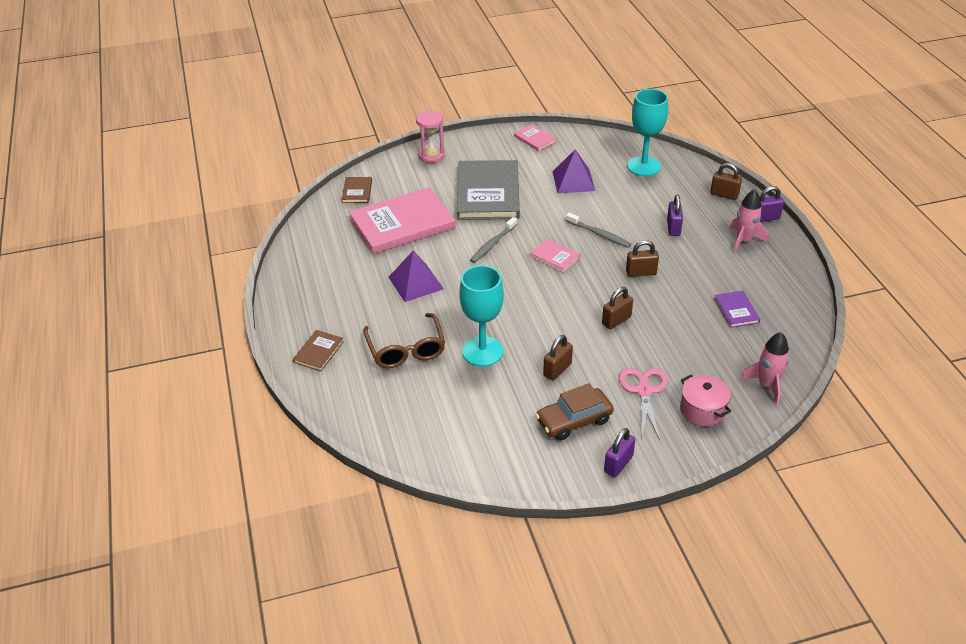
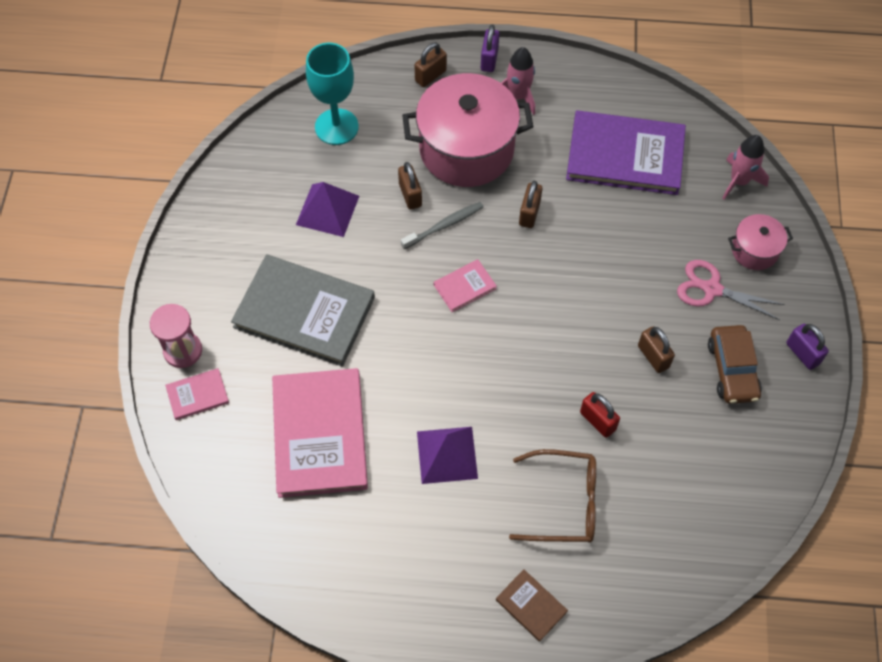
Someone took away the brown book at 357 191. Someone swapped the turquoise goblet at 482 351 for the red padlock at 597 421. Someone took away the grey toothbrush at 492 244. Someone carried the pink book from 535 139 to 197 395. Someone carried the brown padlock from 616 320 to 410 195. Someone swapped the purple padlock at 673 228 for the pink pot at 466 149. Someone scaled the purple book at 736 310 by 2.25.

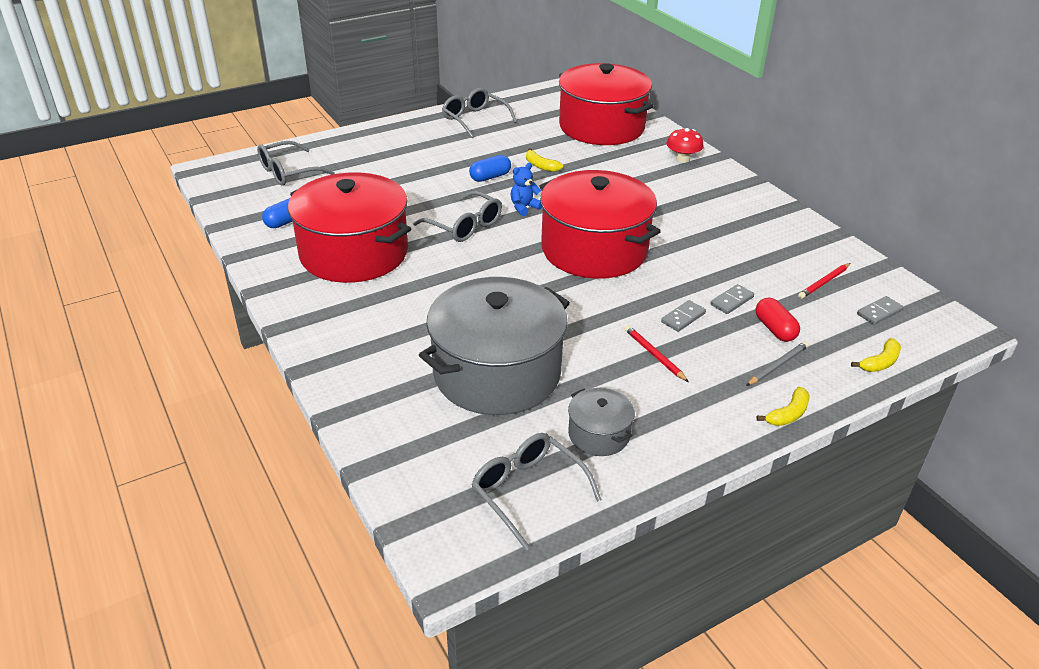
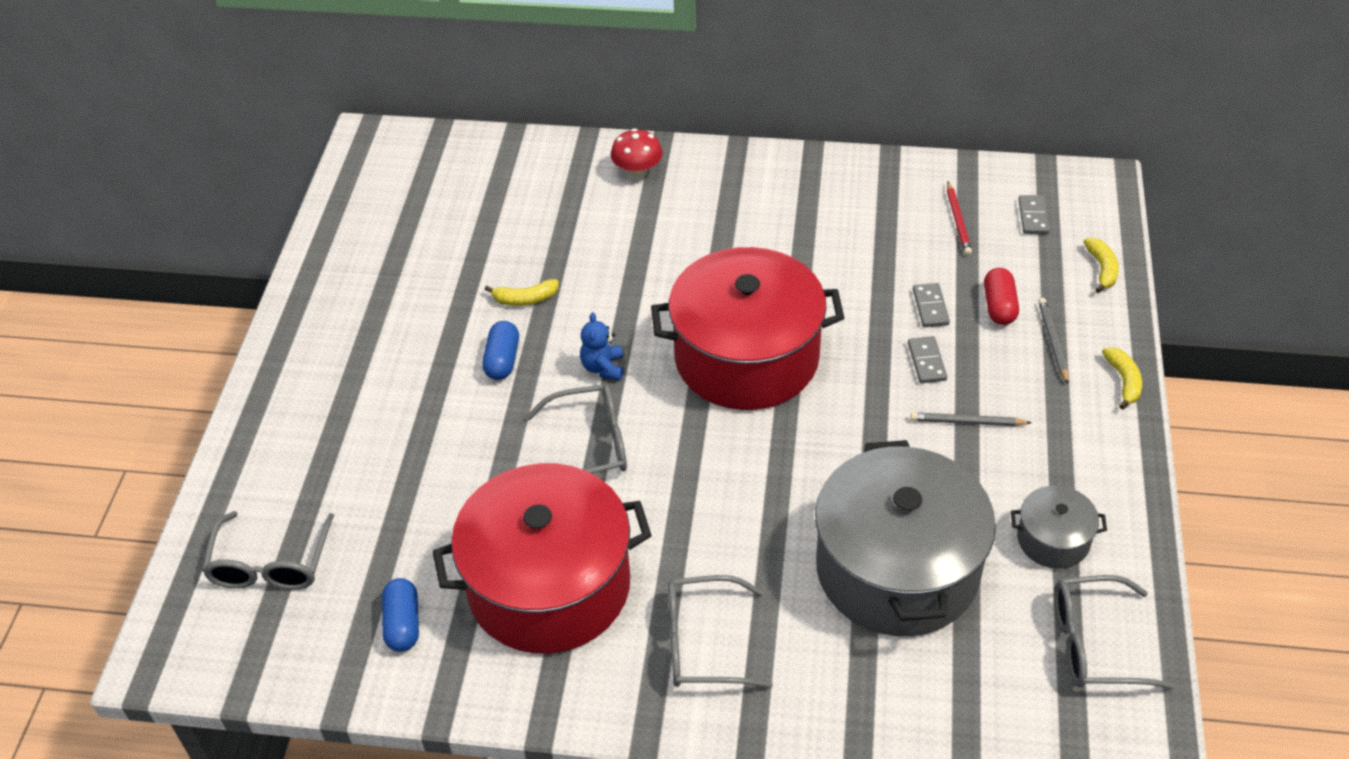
Someone carried the grey glasses from 475 119 to 704 643. Someone took away the red pot at 602 127. Someone repainted the red pencil at 654 355, which became the grey pencil at 967 422. Someone rotated the red capsule at 774 329 by 75 degrees clockwise.

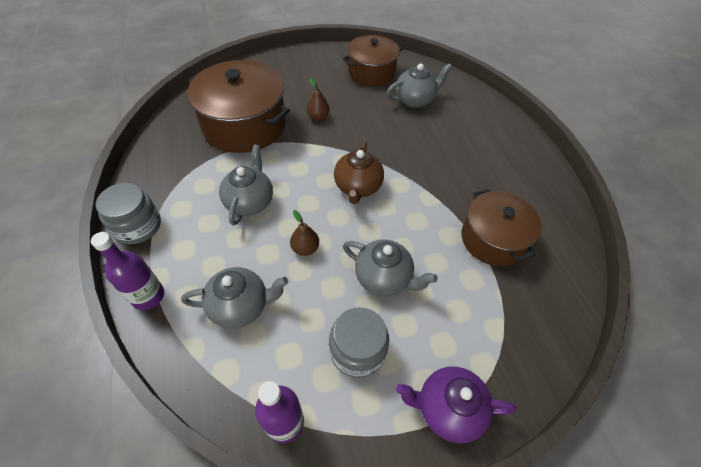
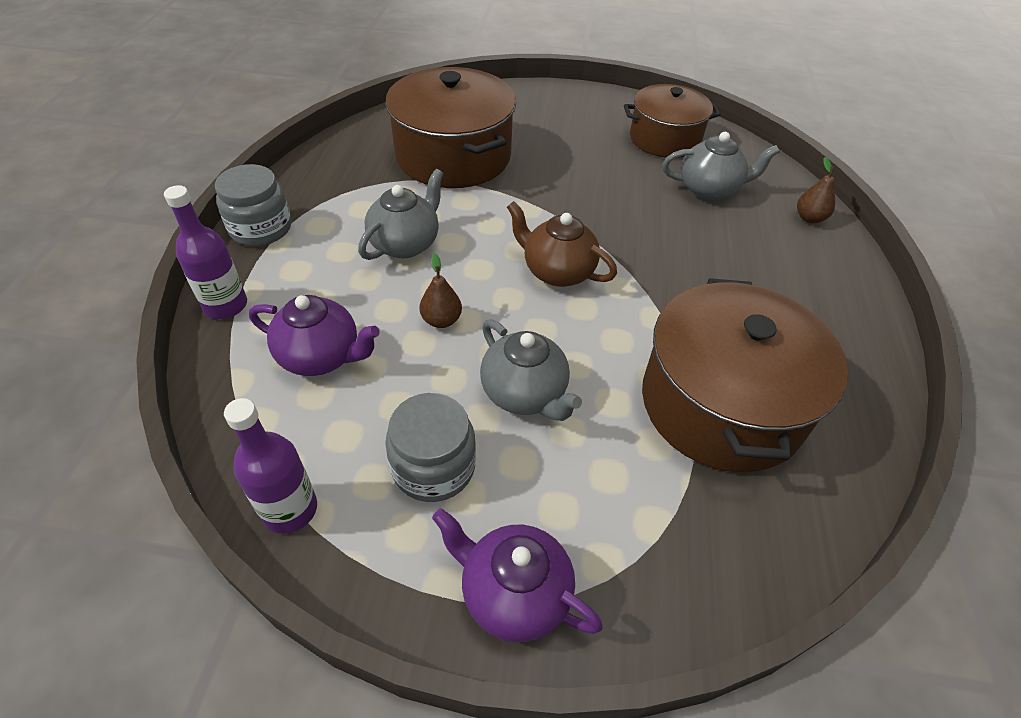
Someone repainted the grey teapot at 240 306, which became the purple teapot at 321 356. Someone carried the brown pear from 318 117 to 809 218. Someone rotated the brown teapot at 357 187 by 90 degrees clockwise. Someone scaled the brown pot at 493 239 by 1.53.

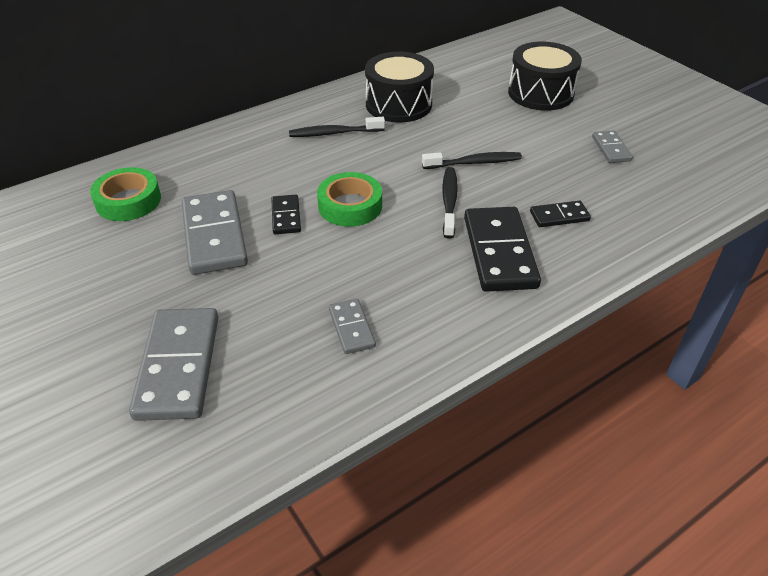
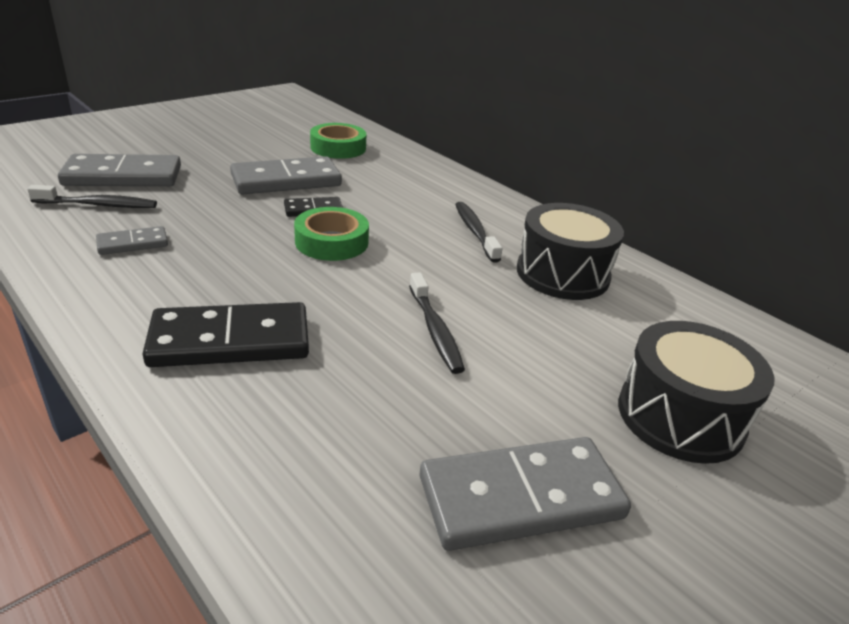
Someone carried the black toothbrush from 449 202 to 99 205. Someone took away the black domino at 559 216. Someone scaled the grey domino at 611 149 by 1.95.

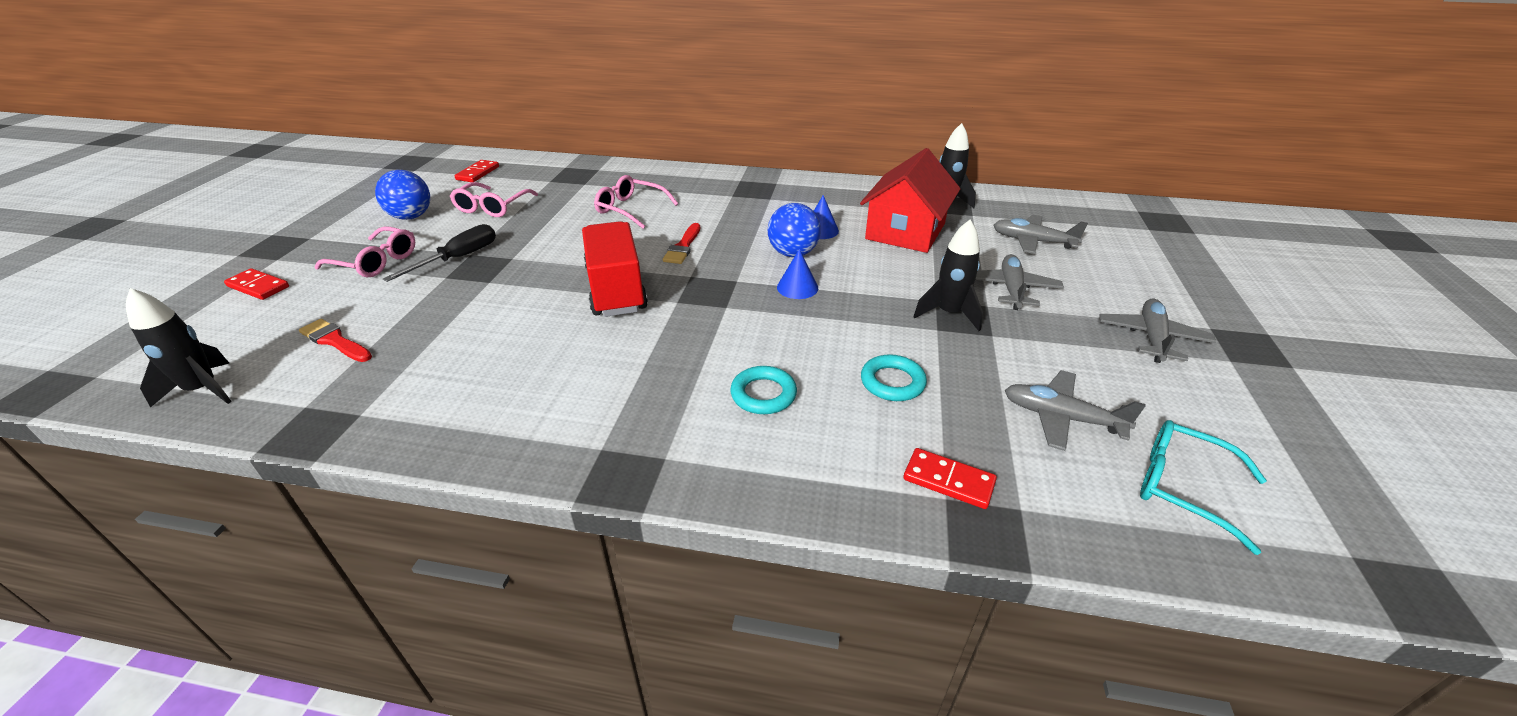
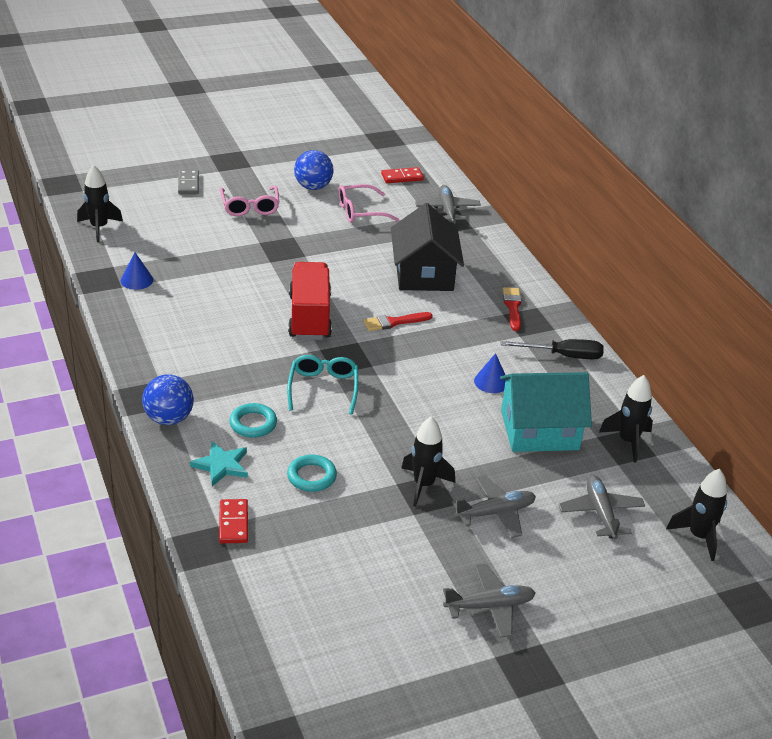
Someone repainted the red domino at 258 286, which became the grey domino at 188 184. Someone carried the red brush from 335 341 to 513 307. Someone carried the black screwdriver from 458 258 to 563 356. Someone rotated the red truck at 616 290 by 45 degrees counterclockwise. Someone swapped the pink glasses at 631 209 for the black house at 424 273. Someone carried the blue ball from 793 253 to 169 419. Someone carried the blue cone from 797 287 to 137 280. Someone repainted the red house at 905 231, which became the turquoise house at 539 430. Someone carried the grey plane from 1061 417 to 447 210. Someone carried the turquoise glasses from 1183 487 to 323 388. Someone put down the turquoise star at 221 465. Someone put down the black rocket at 699 536.

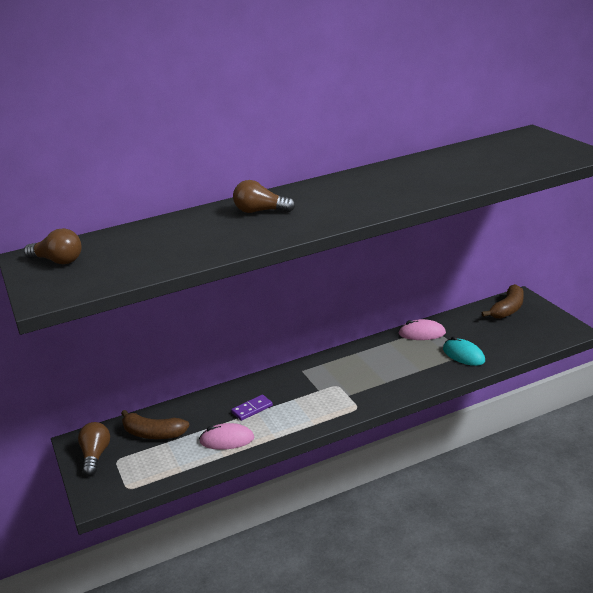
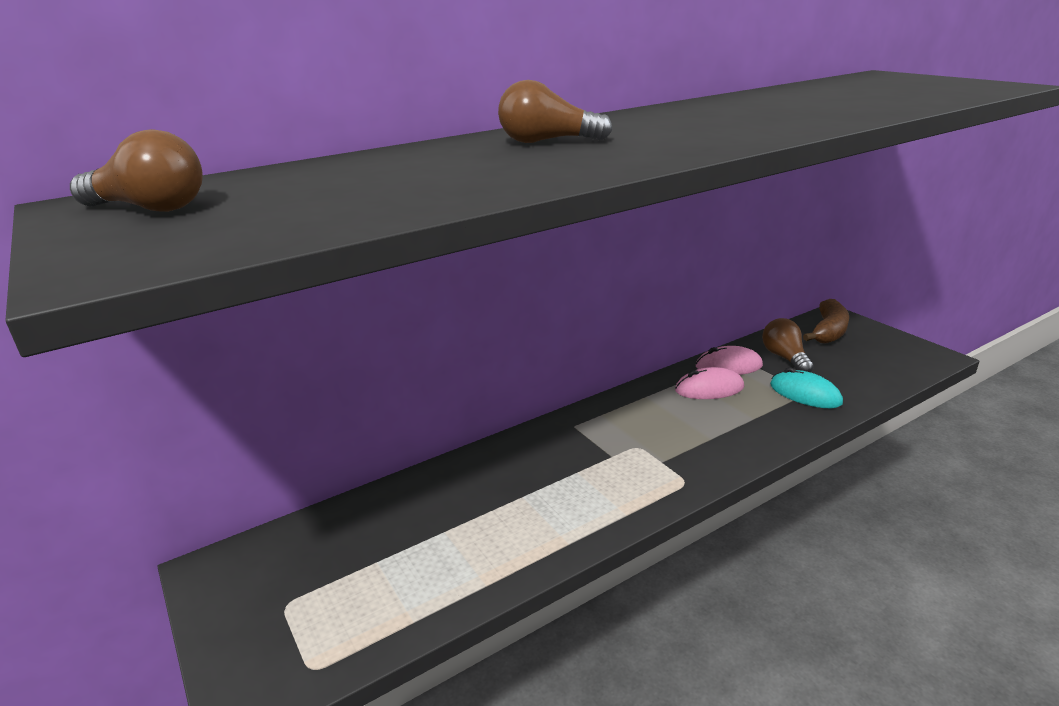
Someone carried the brown light bulb from 95 456 to 785 358. Someone took away the brown banana at 153 434. Someone carried the pink mouse from 227 440 to 709 389. Someone took away the purple domino at 252 409.

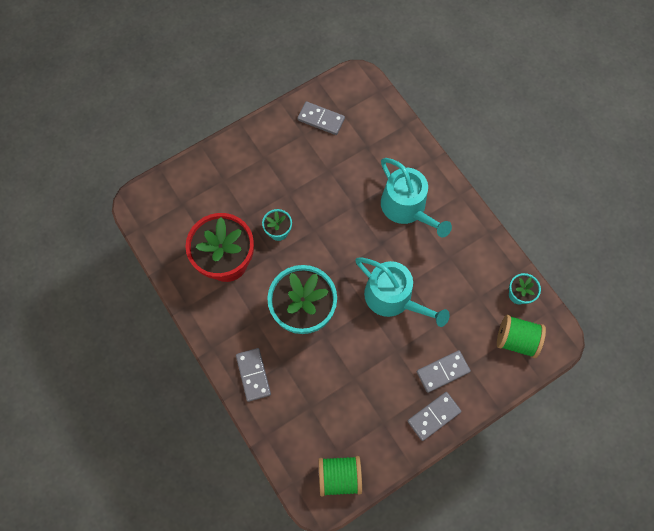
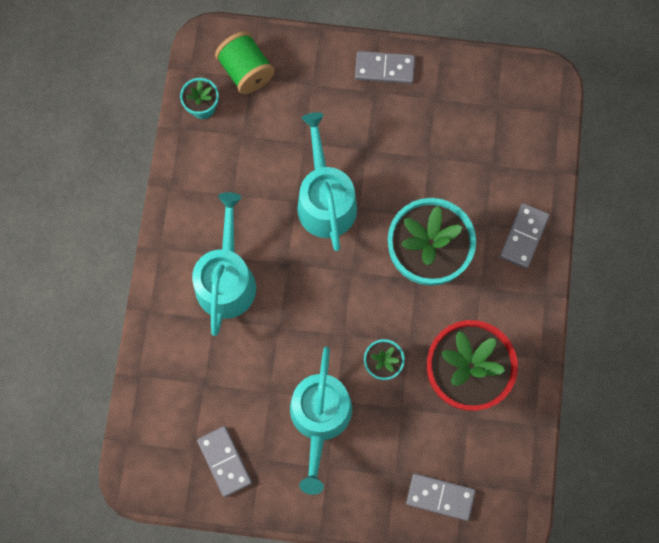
Someone took away the green spool at 339 476. Someone carried the grey domino from 442 371 to 440 497. Someone put down the turquoise watering can at 320 418.

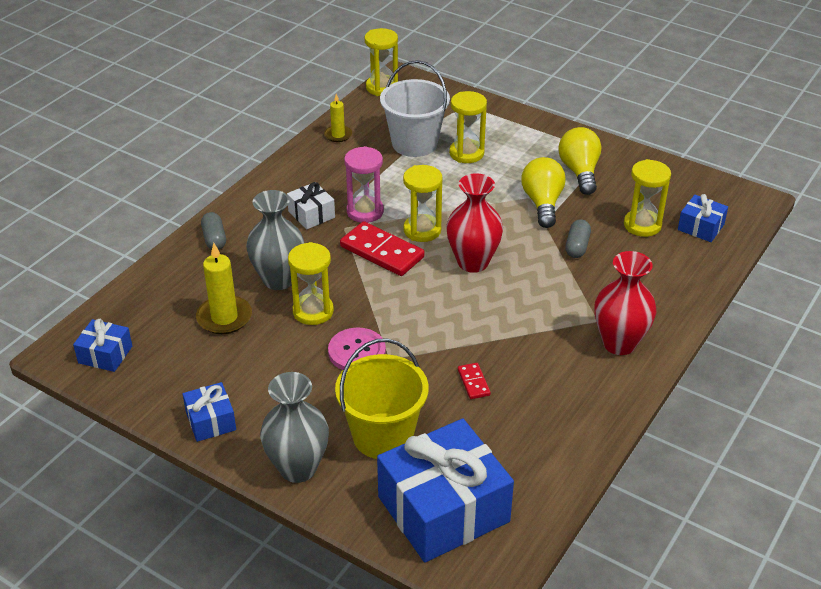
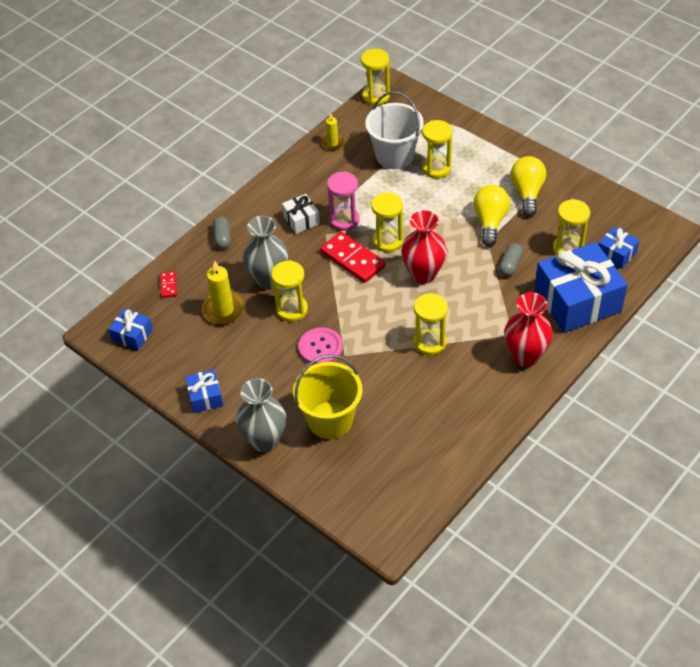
Someone carried the blue gift from 443 509 to 577 301. Someone carried the red domino from 473 382 to 168 285. Someone put down the yellow hourglass at 430 342.

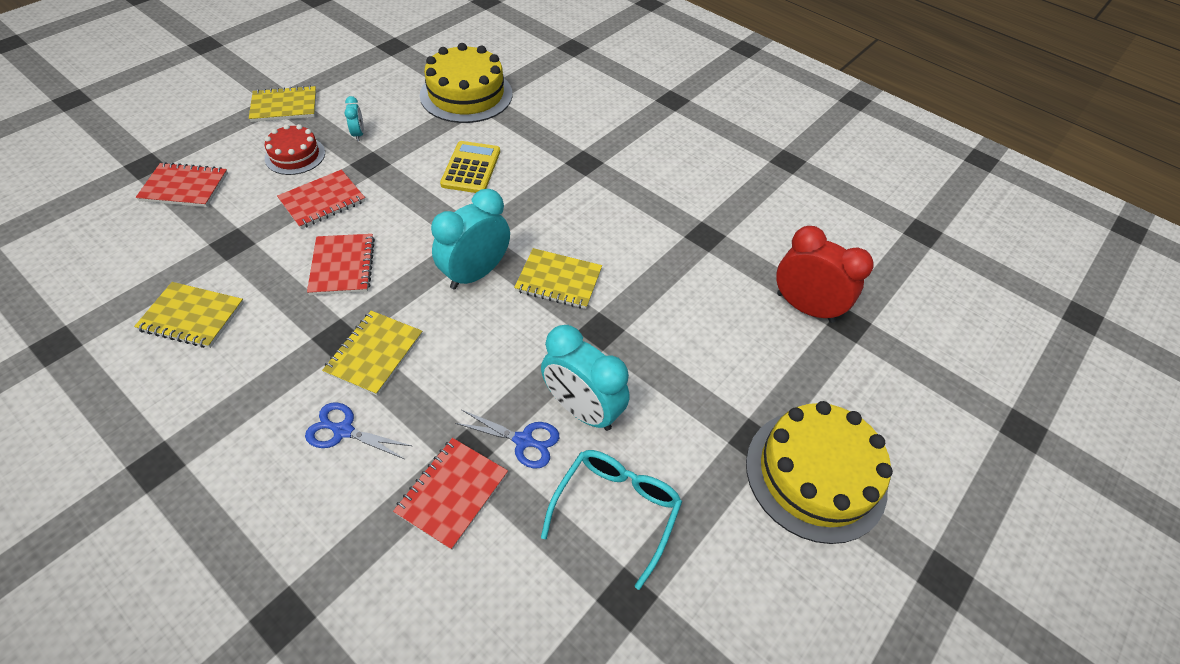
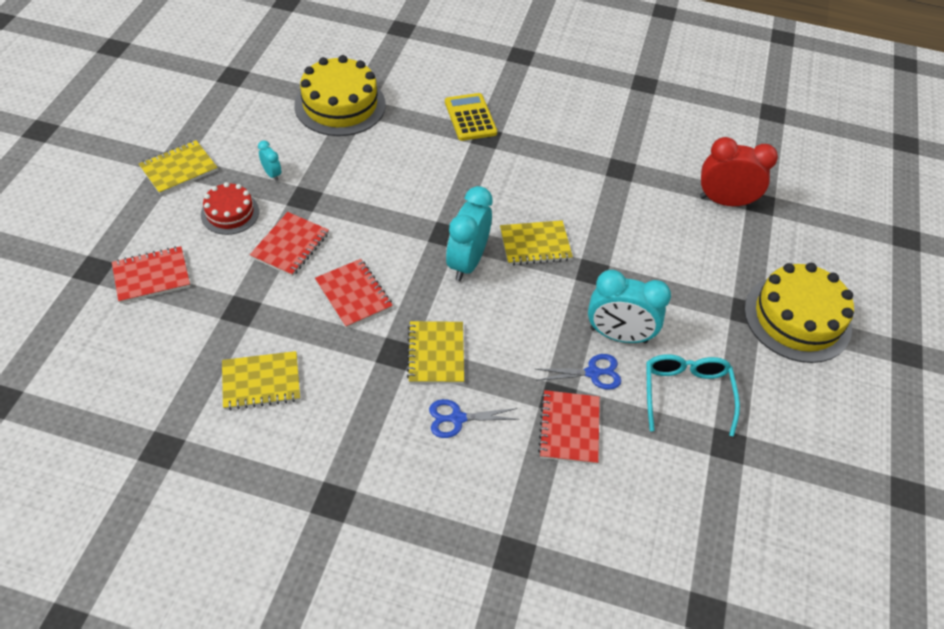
Someone carried the yellow calculator from 471 168 to 470 117.

